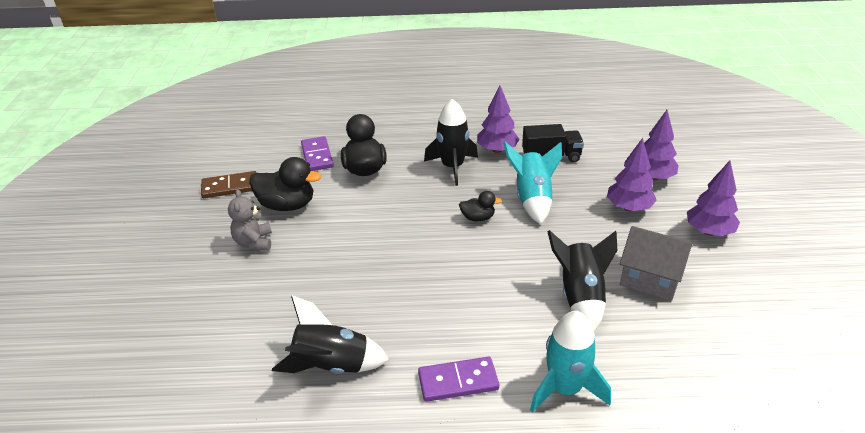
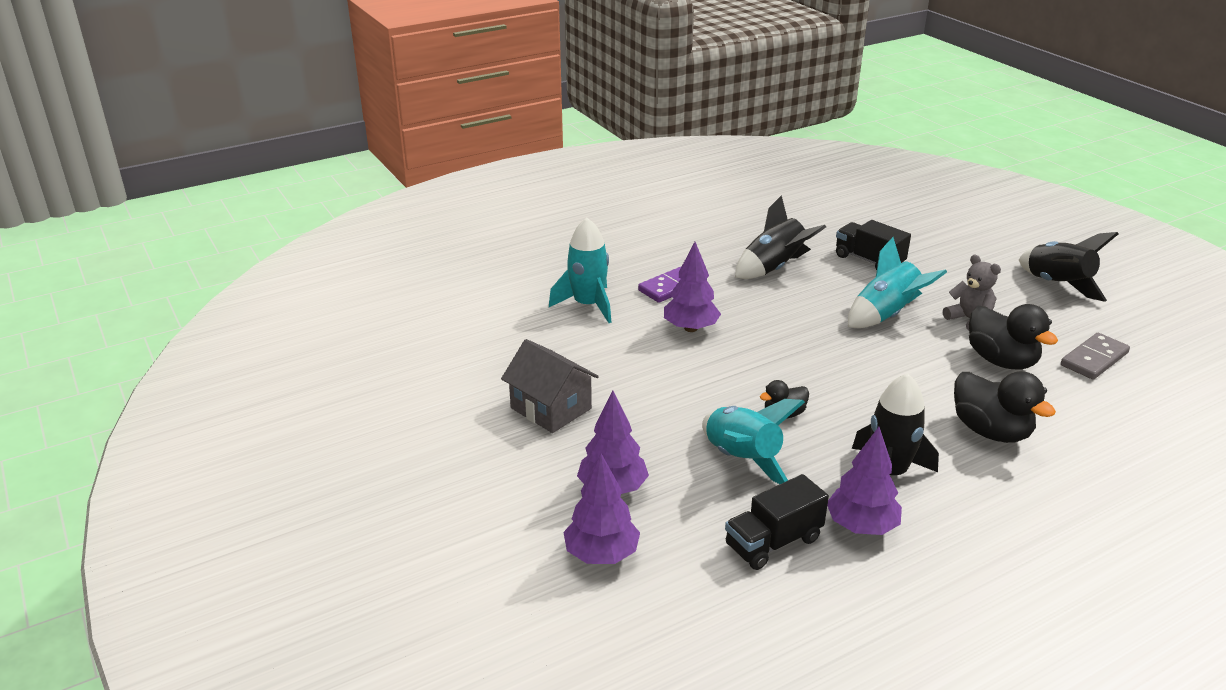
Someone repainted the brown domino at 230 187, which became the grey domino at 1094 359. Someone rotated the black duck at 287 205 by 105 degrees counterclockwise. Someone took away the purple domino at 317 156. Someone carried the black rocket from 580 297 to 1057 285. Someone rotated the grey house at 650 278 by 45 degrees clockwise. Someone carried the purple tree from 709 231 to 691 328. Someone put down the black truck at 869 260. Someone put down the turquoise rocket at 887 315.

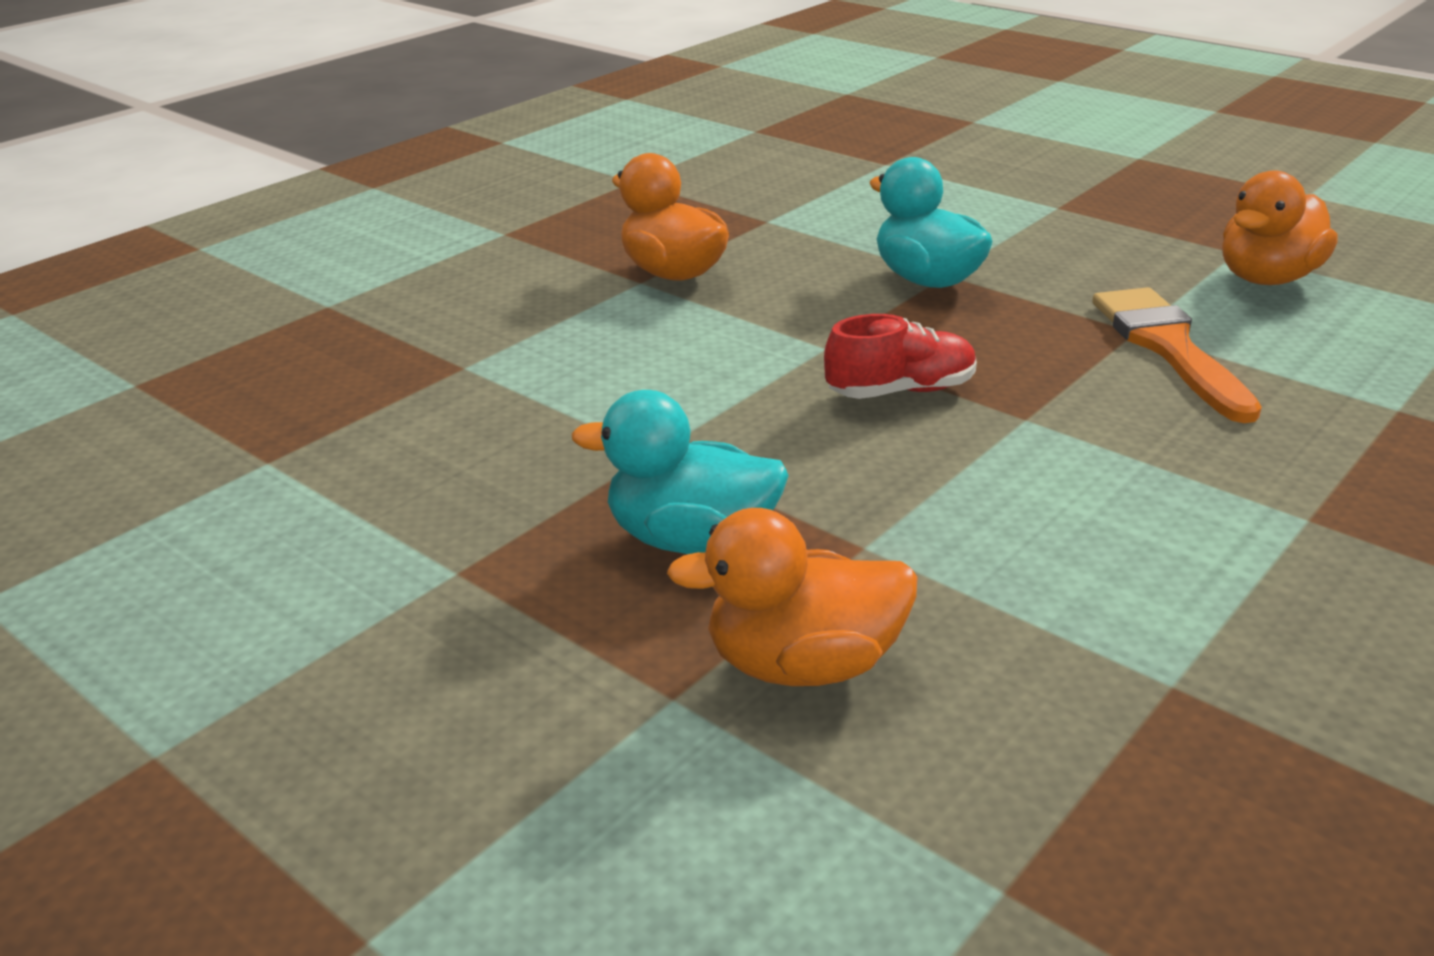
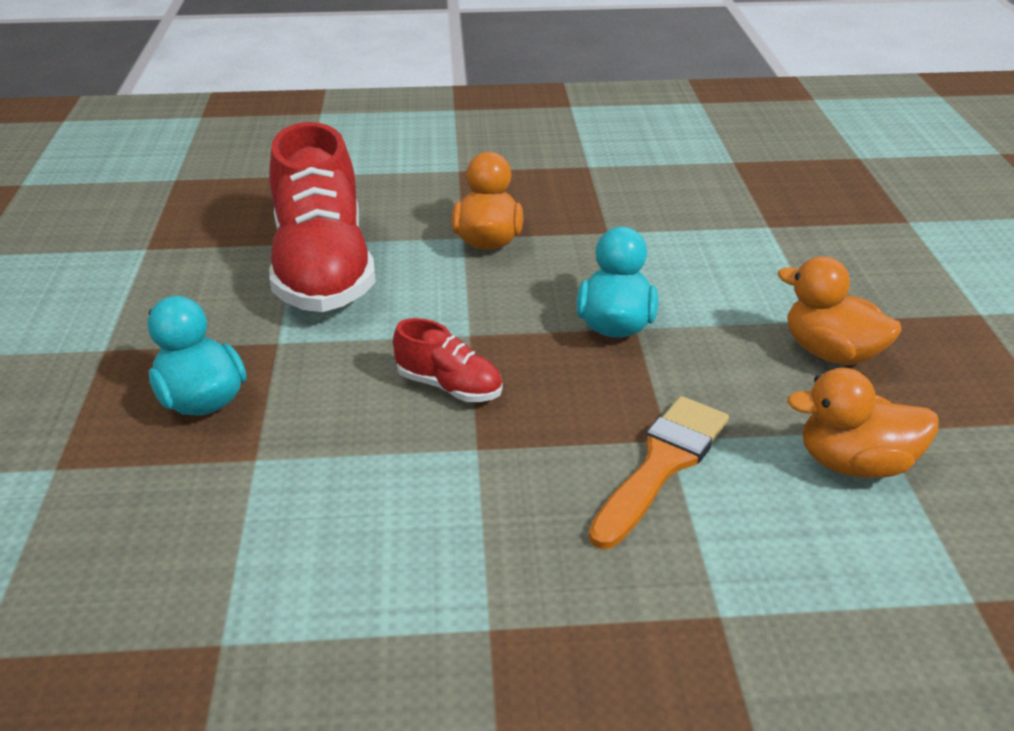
Someone carried the orange duck from 803 665 to 830 352. Someone put down the red shoe at 323 269.

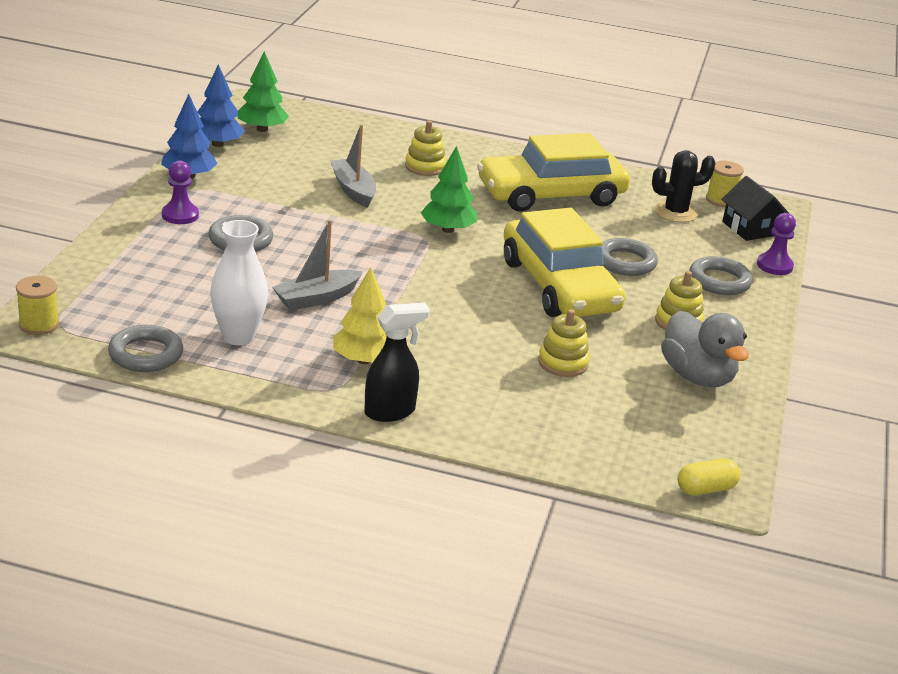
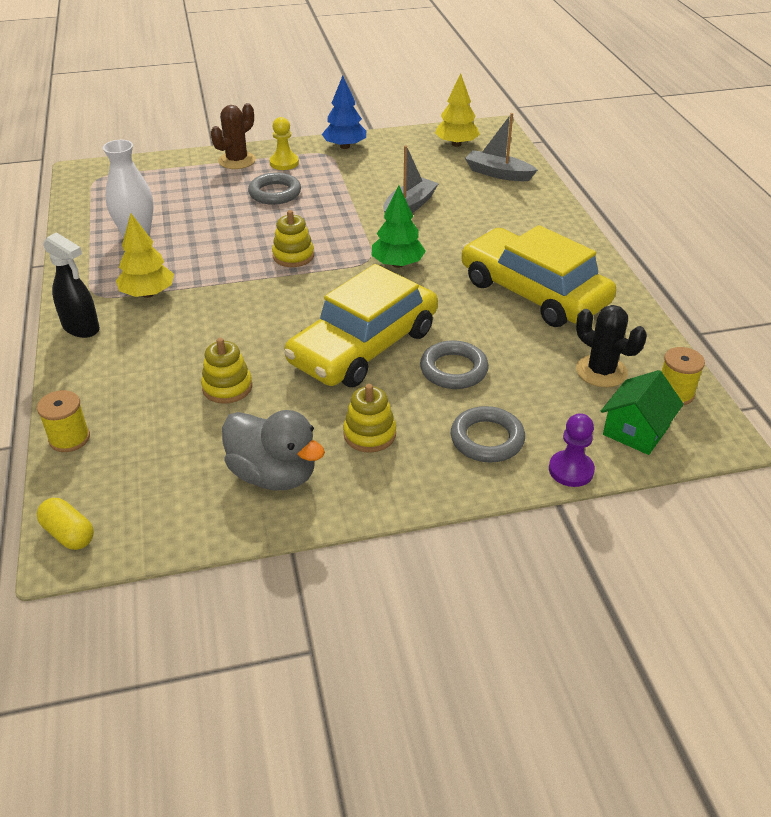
Someone carried the yellow spool from 39 325 to 69 438. Someone took away the grey ring at 146 354. Someone repainted the purple pawn at 180 215, which became the yellow pawn at 284 163. Someone took away the blue tree at 217 144. Someone repainted the green tree at 262 129, which became the yellow tree at 456 144. Someone carried the grey boat from 316 298 to 498 173. Someone carried the yellow stacking toy from 425 167 to 293 256. Someone rotated the grey duck at 697 377 by 90 degrees counterclockwise. Someone repainted the black house at 750 228, which became the green house at 636 430. Someone put down the brown cactus at 237 161.

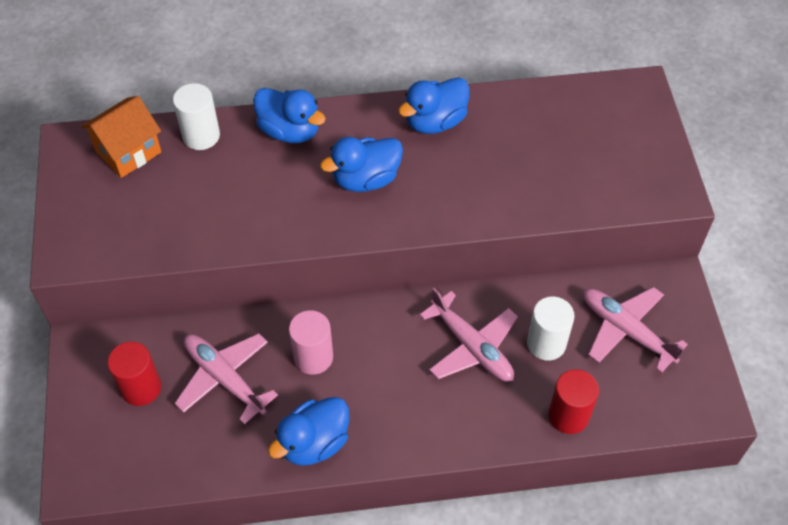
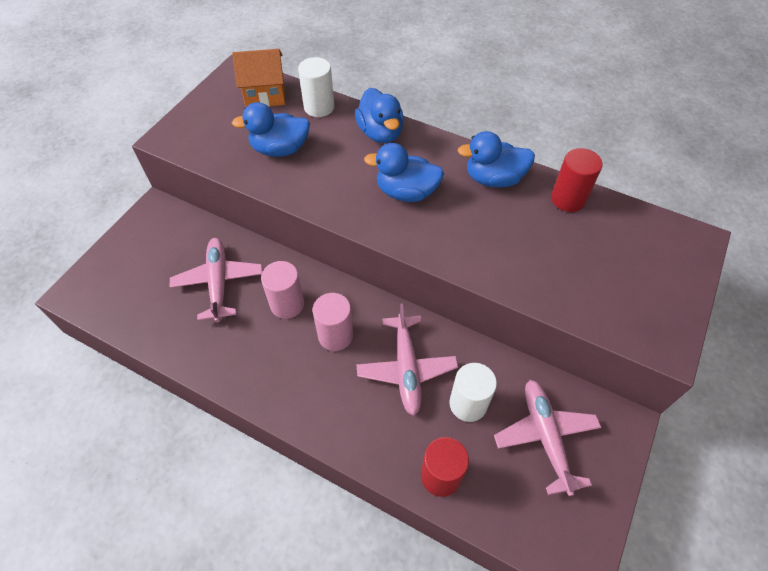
Someone carried the red cylinder from 141 388 to 568 199. Someone carried the blue duck from 314 443 to 280 149. Someone put down the pink cylinder at 335 335.

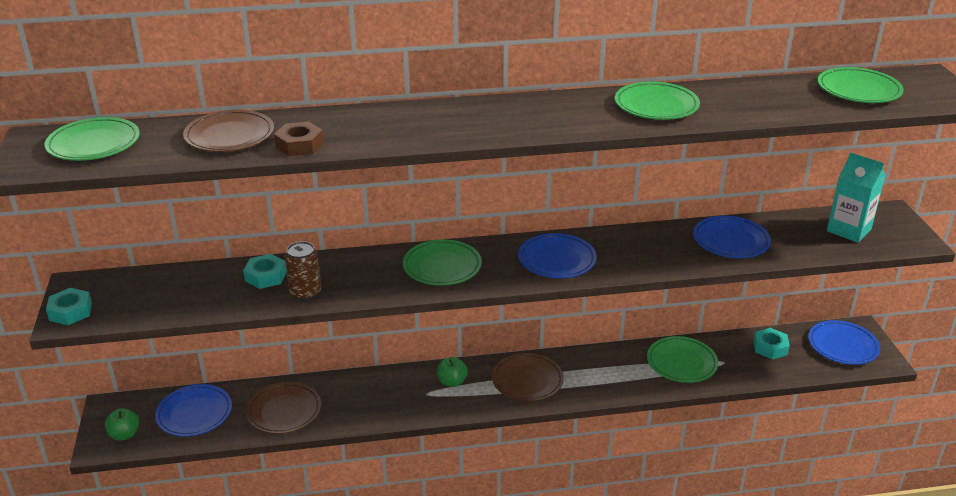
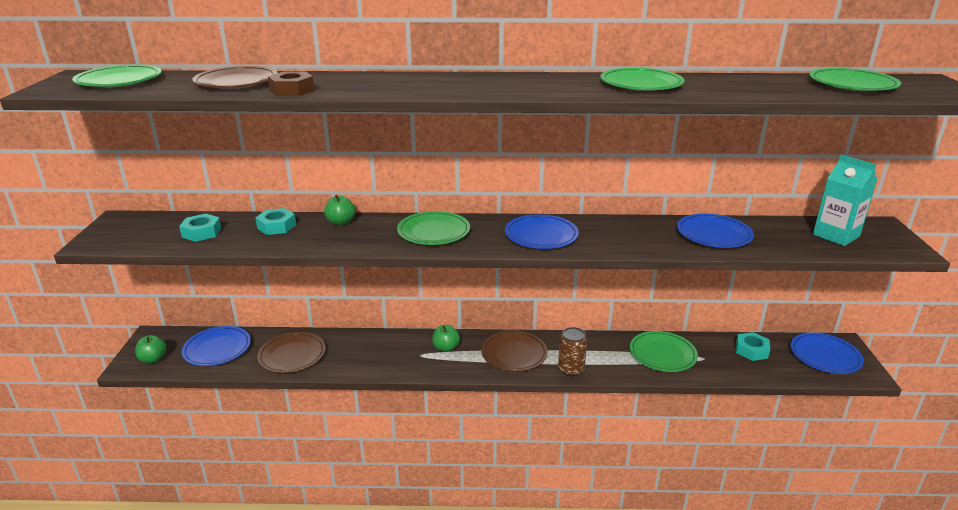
Someone carried the turquoise nut from 70 311 to 201 232. Someone carried the brown can from 305 292 to 571 369. Someone put down the green apple at 341 222.

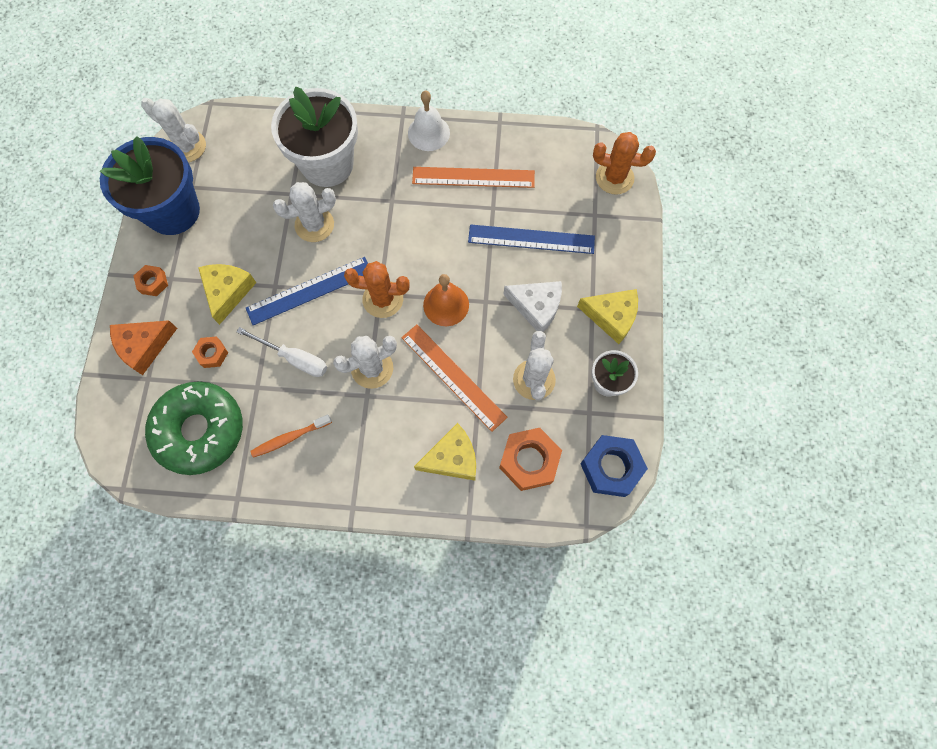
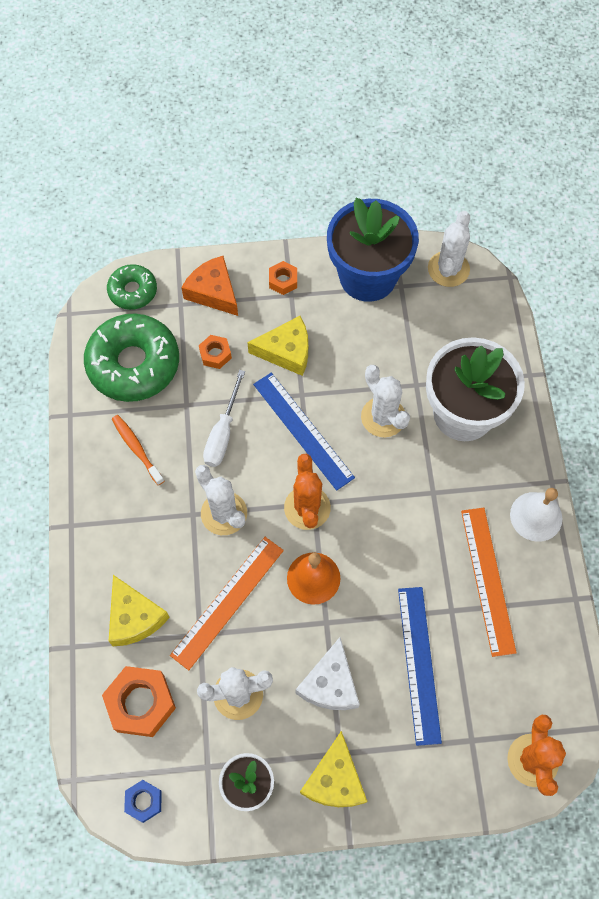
Someone scaled the blue nut at 611 468 by 0.54. Someone put down the green donut at 133 291.

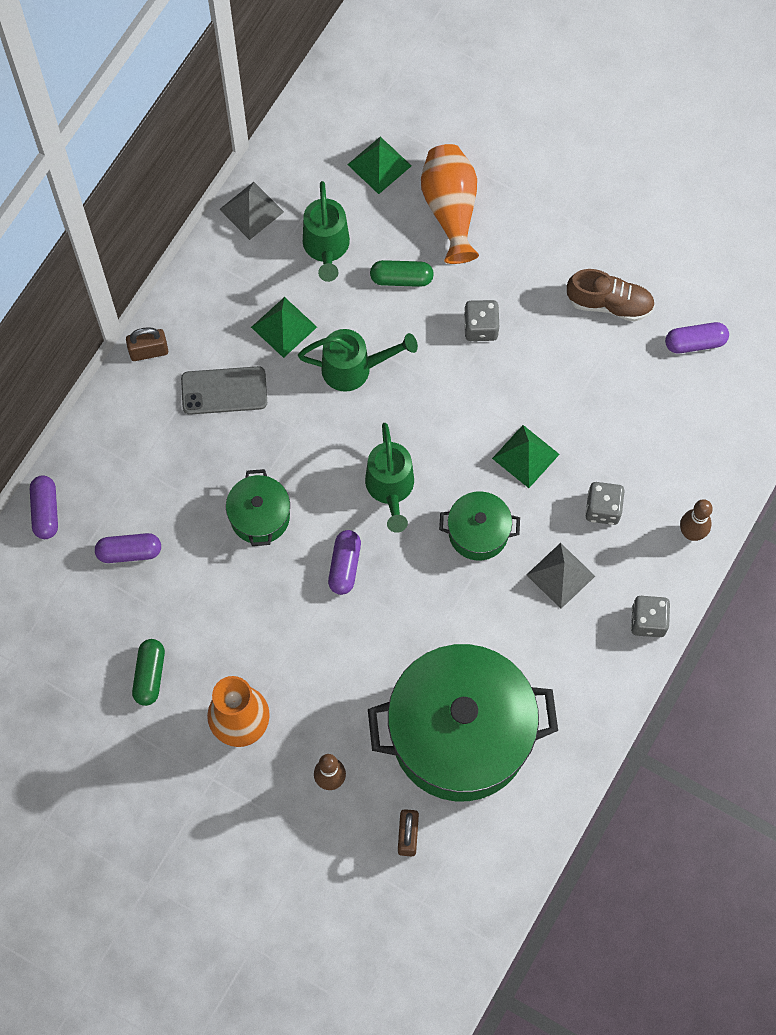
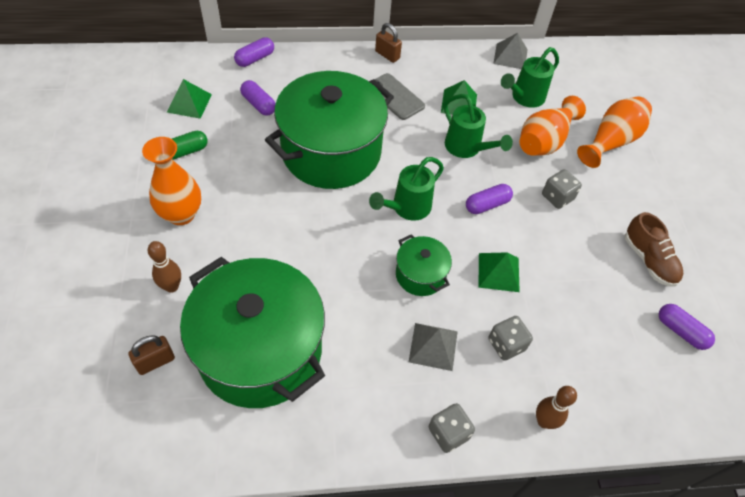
Someone scaled the green pot at 260 516 by 2.22. Someone carried the purple capsule from 344 566 to 487 205. Someone carried the green pyramid from 379 165 to 189 103. Someone swapped the green capsule at 401 278 for the orange vase at 544 141.

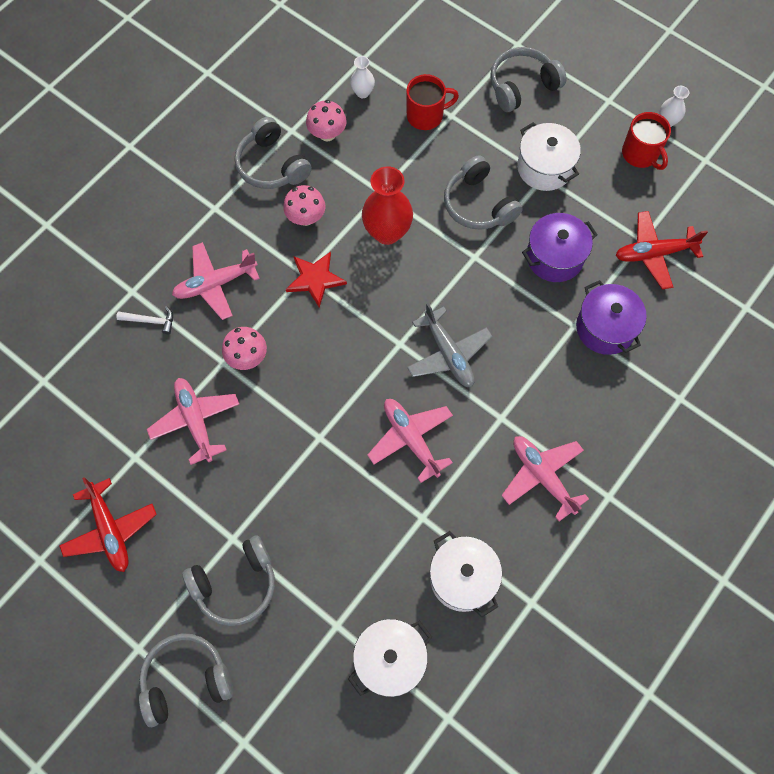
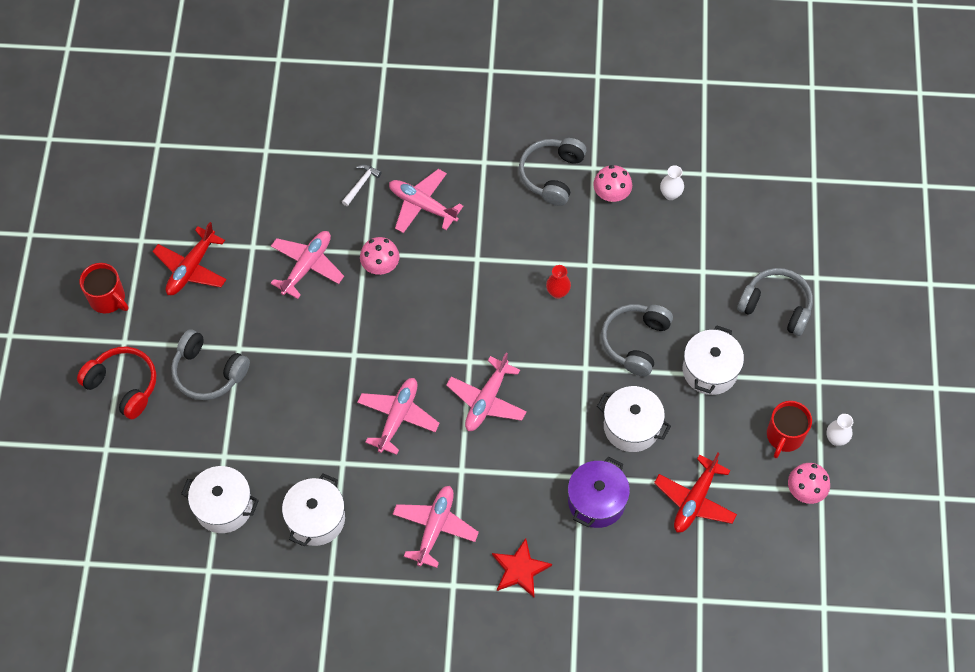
Someone rotated the white hammer at 150 321 by 120 degrees counterclockwise. Someone repainted the grey headphones at 186 680, which became the red headphones at 123 385. Someone carried the pink mushroom from 306 217 to 805 491. Someone carried the red star from 315 279 to 520 569. Someone scaled the red vase at 387 232 by 0.52. Someone carried the red mug from 426 116 to 108 299. Someone repainted the grey plane at 448 354, which became the pink plane at 487 400. Someone repainted the purple pot at 554 257, which became the white pot at 631 426. Someone rotated the red plane at 654 253 by 105 degrees counterclockwise.

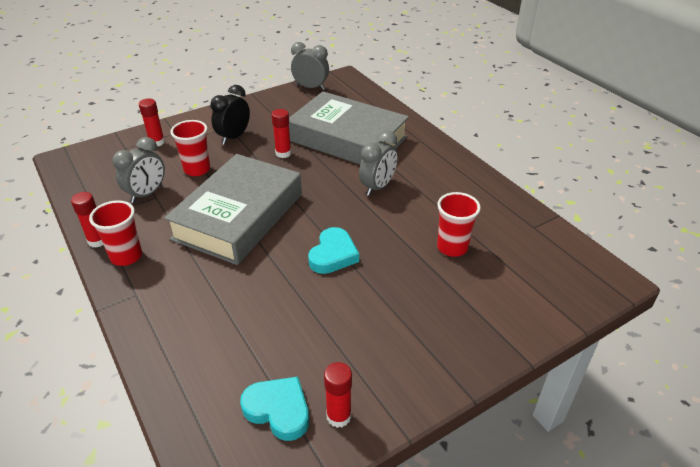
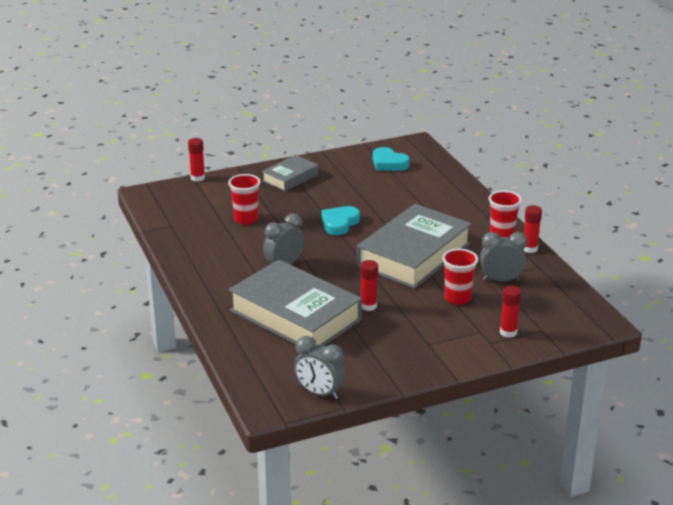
Someone rotated the grey clock at 147 194 by 45 degrees clockwise. Someone took away the black clock at 233 137. Someone carried the red glue stick from 338 416 to 197 178. Someone put down the grey book at 290 178.

